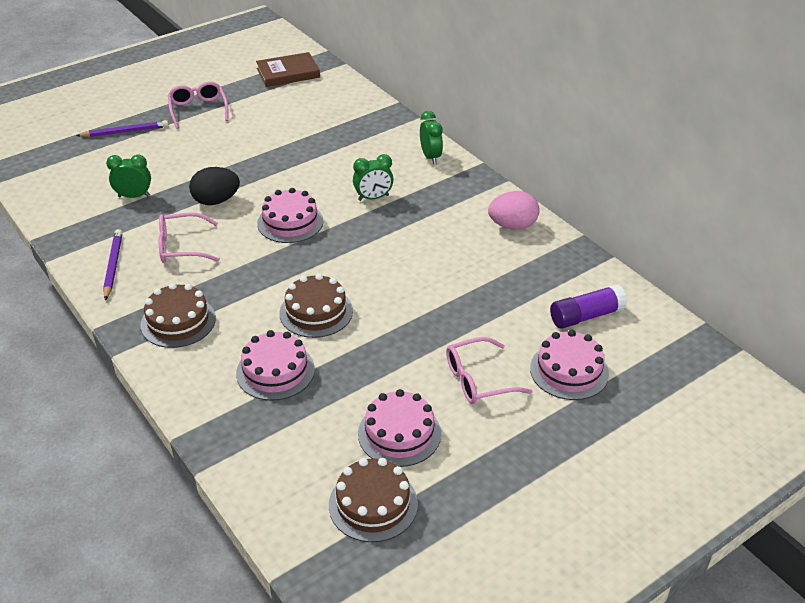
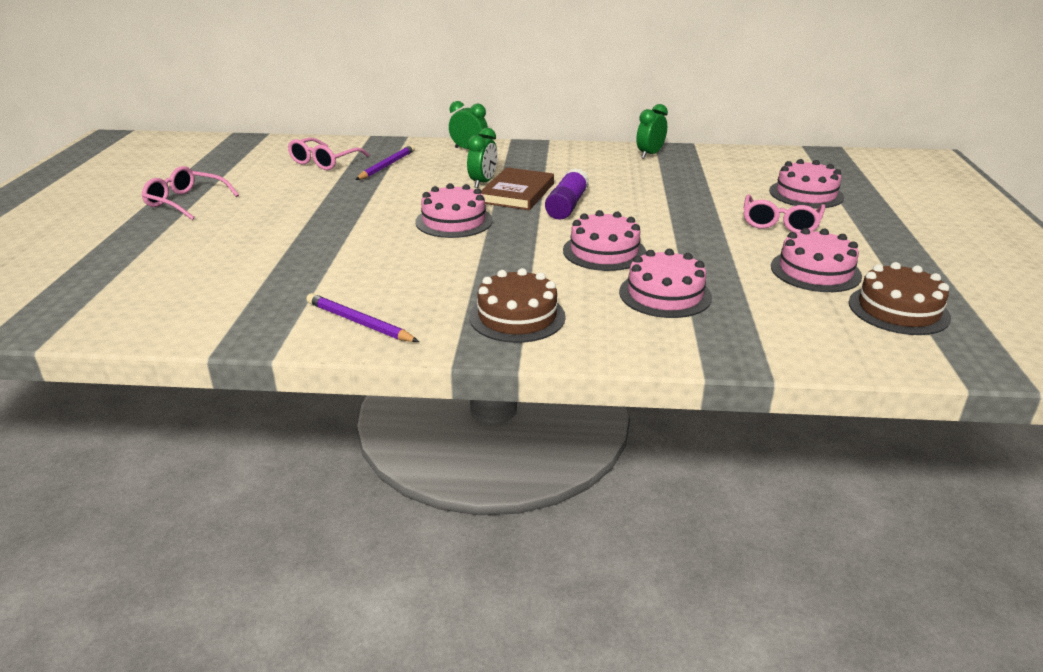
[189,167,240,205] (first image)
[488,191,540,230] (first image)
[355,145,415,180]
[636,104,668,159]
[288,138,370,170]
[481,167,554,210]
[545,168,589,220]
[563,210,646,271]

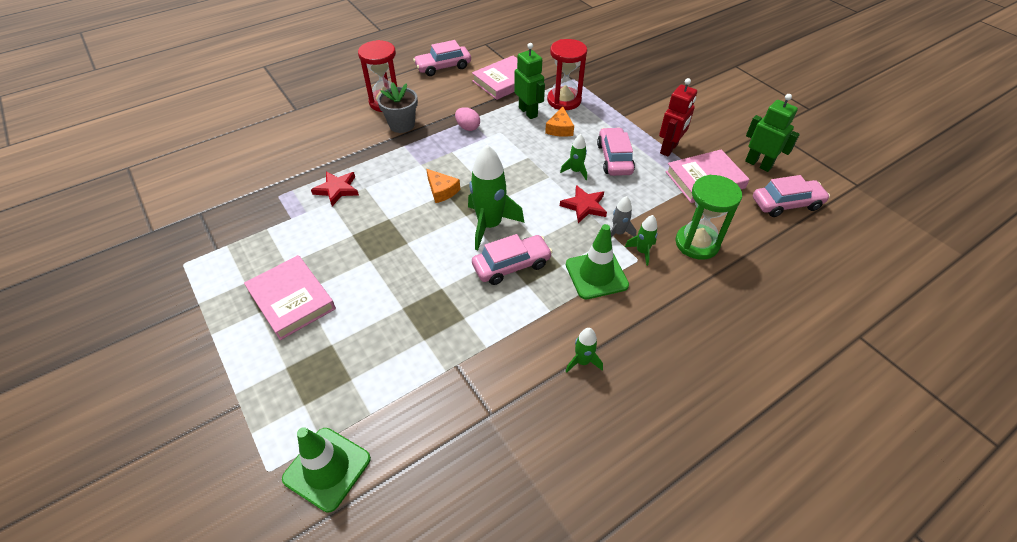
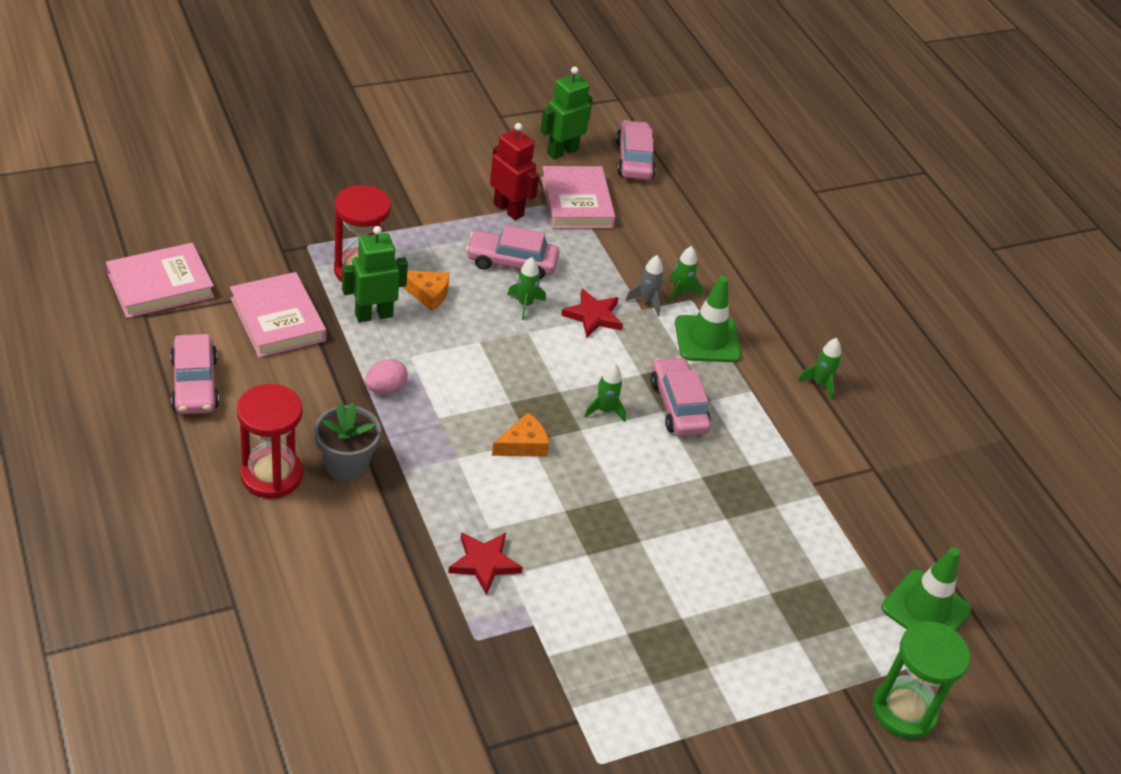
[106,243,214,318]
[872,621,970,739]
[584,363,626,422]

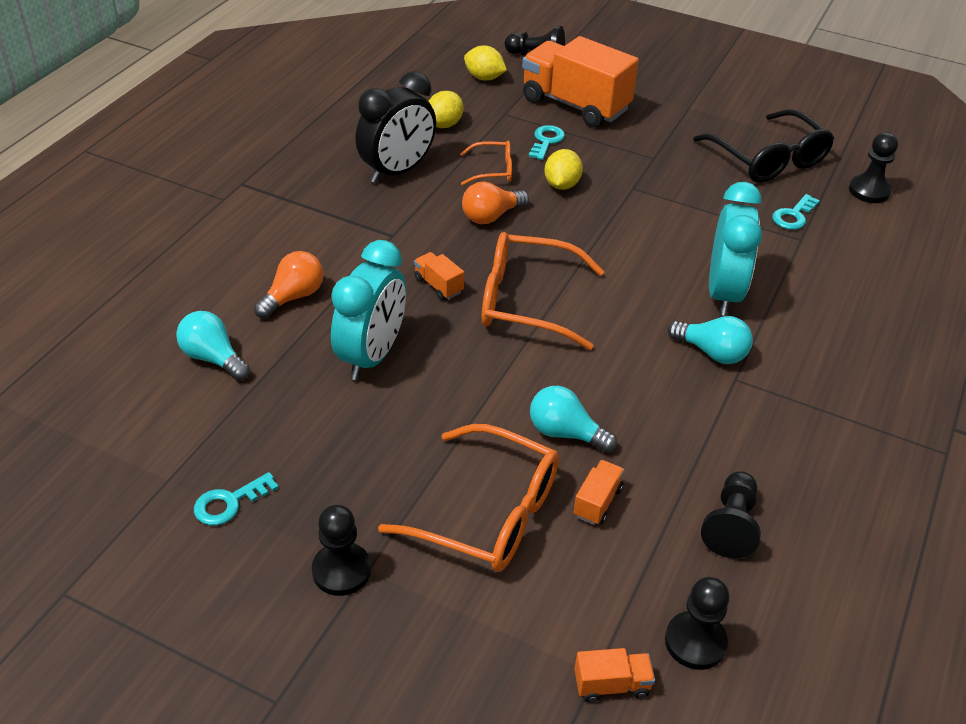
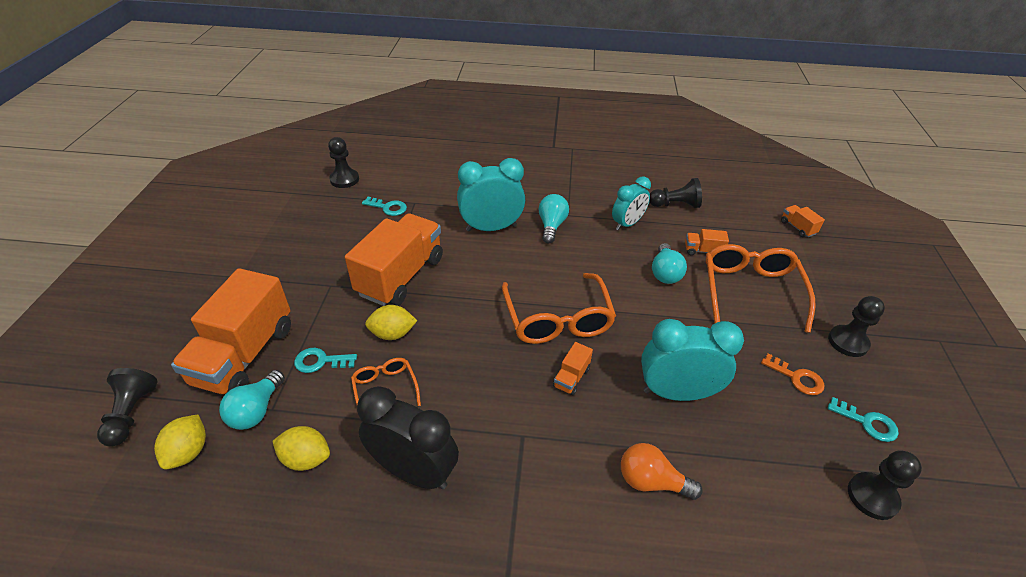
[462,182,529,224] (first image)
[693,109,834,183] (first image)
[345,214,443,306]
[612,176,651,230]
[761,353,825,395]
[219,370,285,430]
[848,450,922,520]

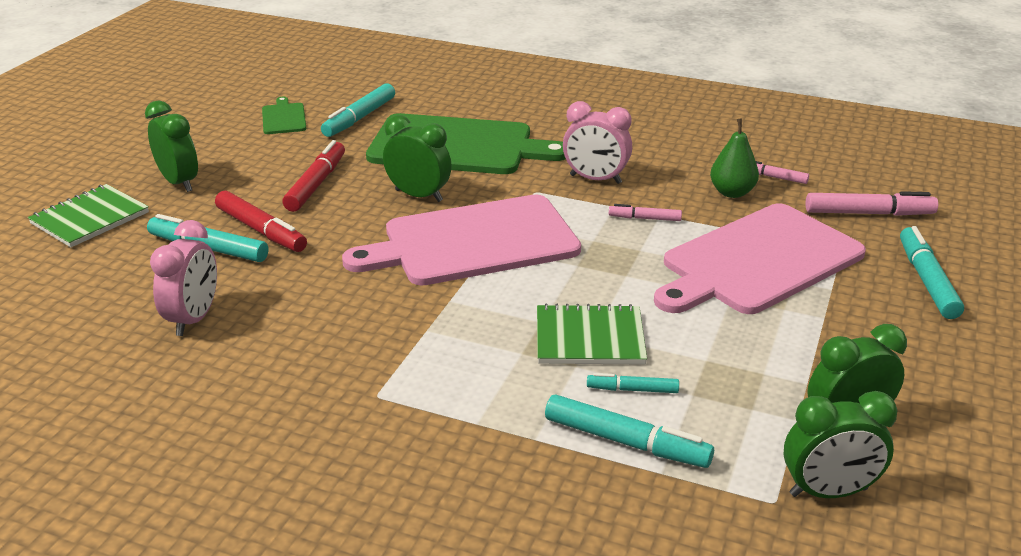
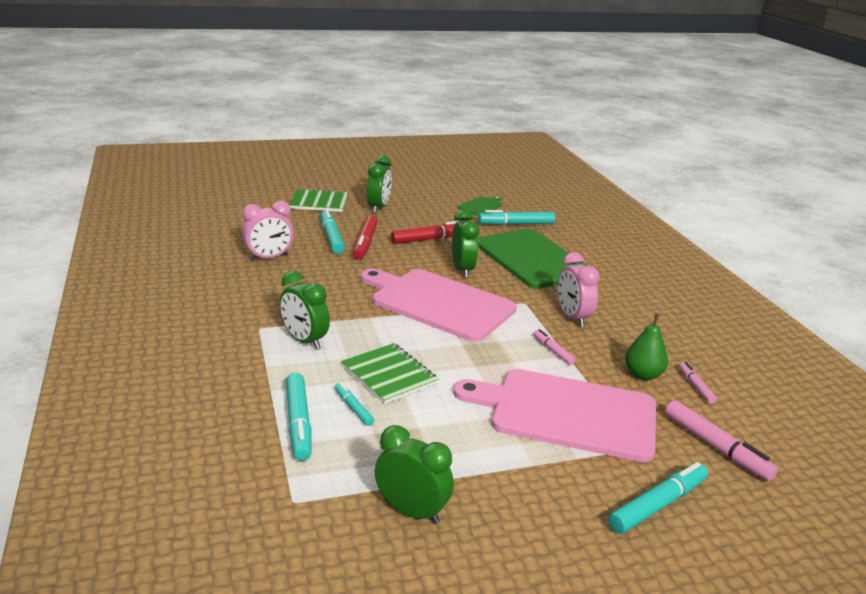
[280,271,330,350]

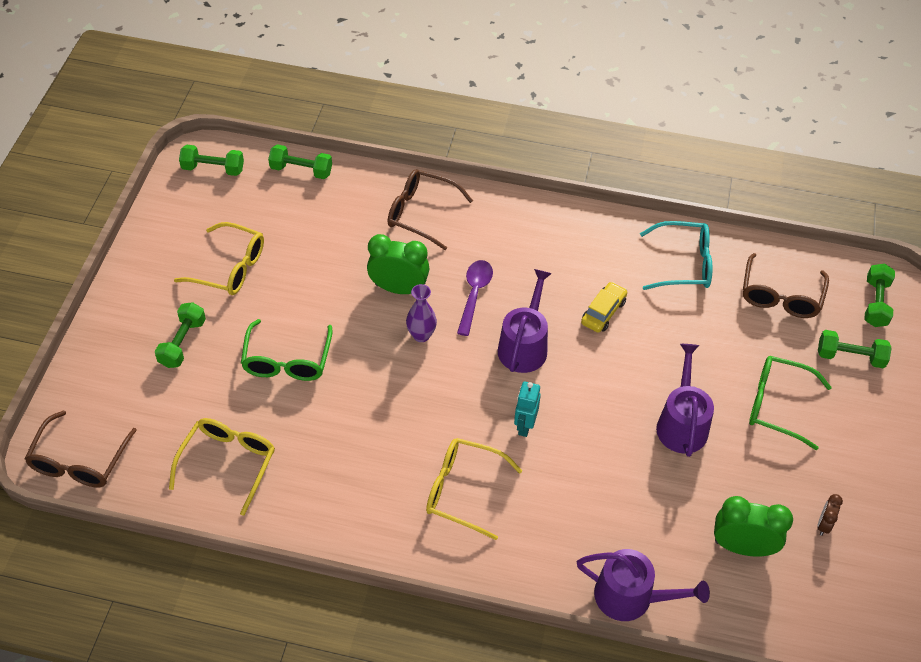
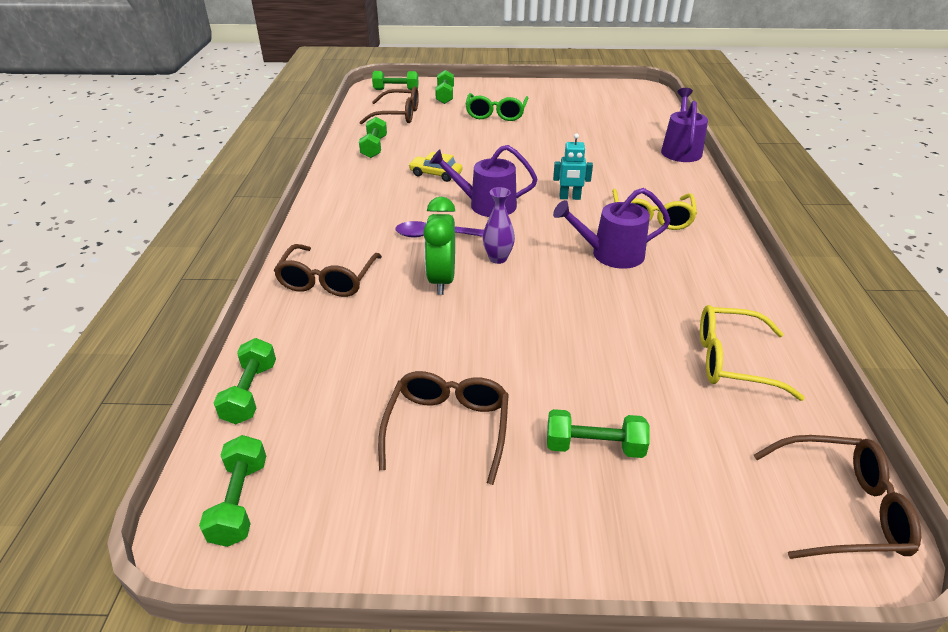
[241,319,333,381] (first image)
[714,496,793,556] (first image)
[817,494,843,536] (first image)
[553,188,670,269]
[359,117,387,158]
[378,371,509,485]

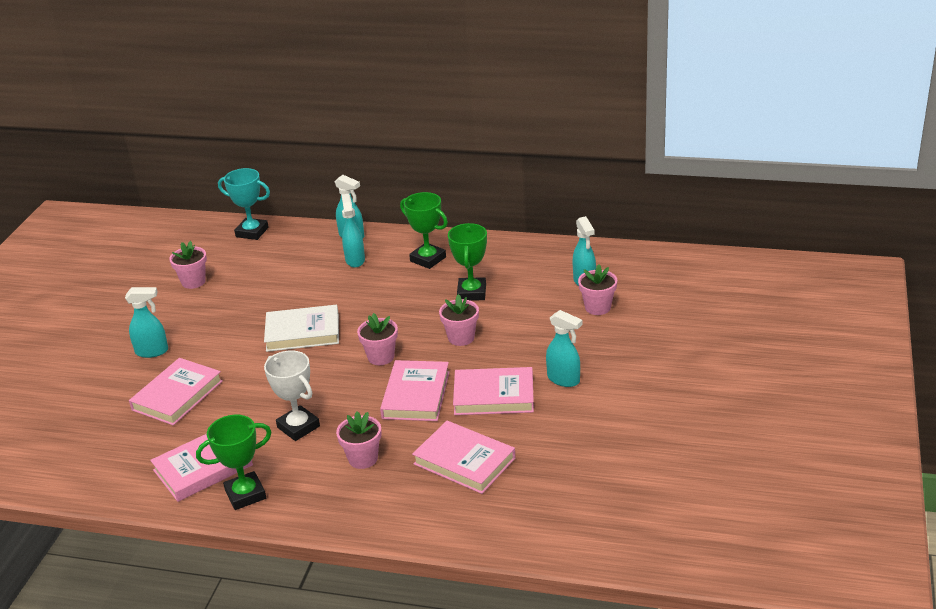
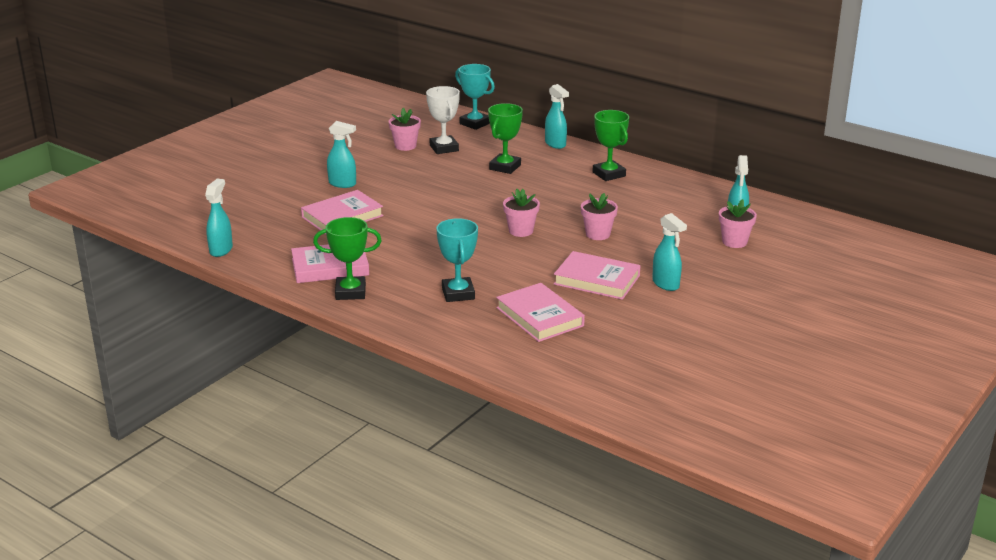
[264,305,339,352] (first image)
[380,360,449,421] (first image)
[426,86,460,154]
[205,179,233,257]
[488,103,523,174]
[436,218,478,302]

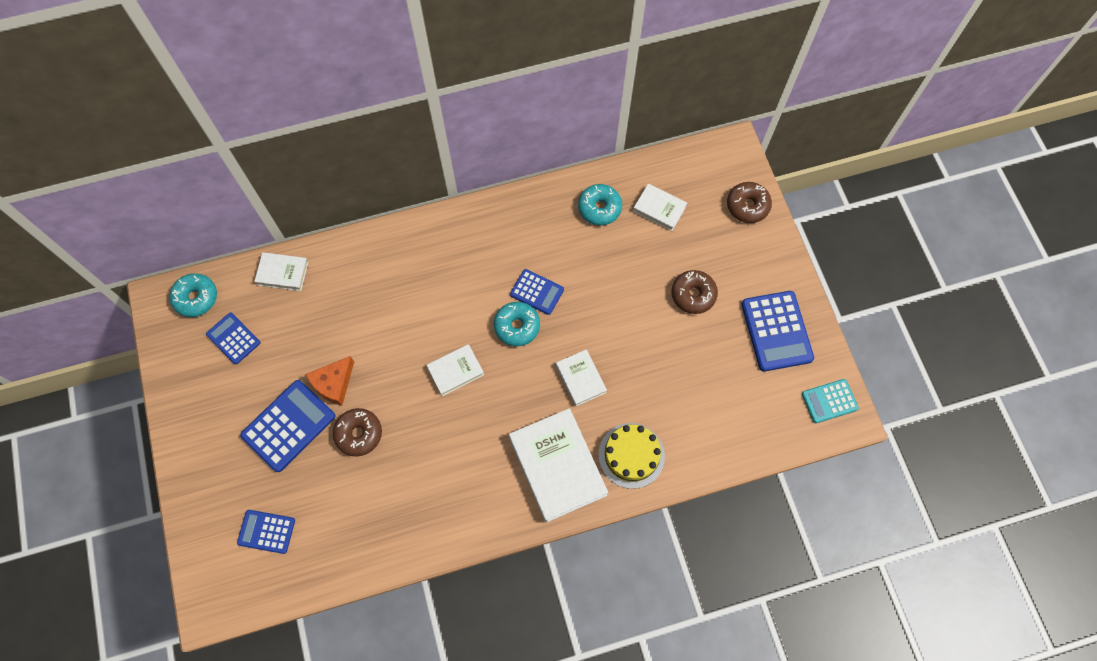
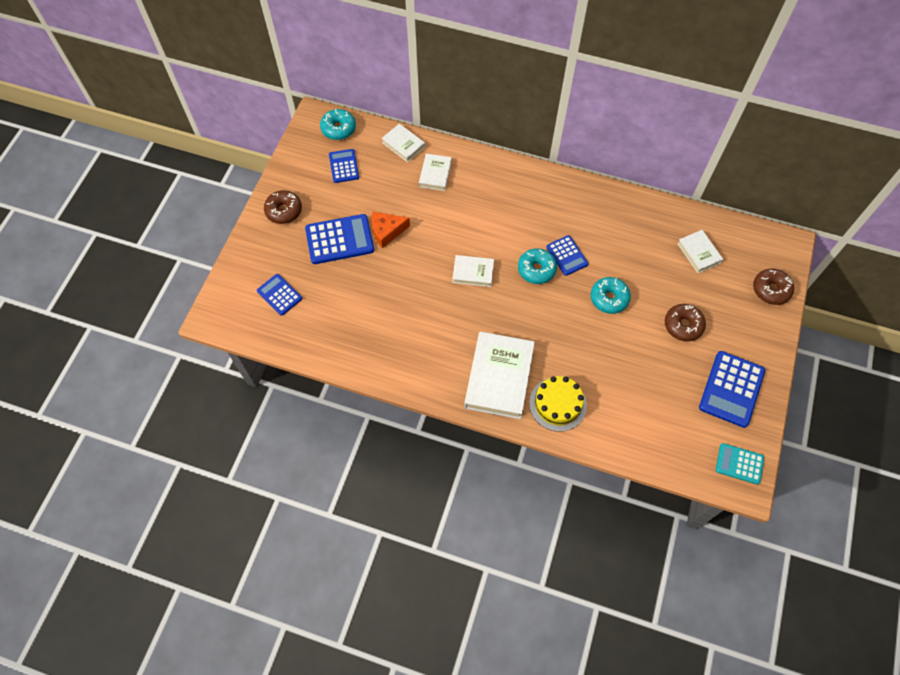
[264,190,302,224]
[419,153,452,191]
[591,277,631,314]

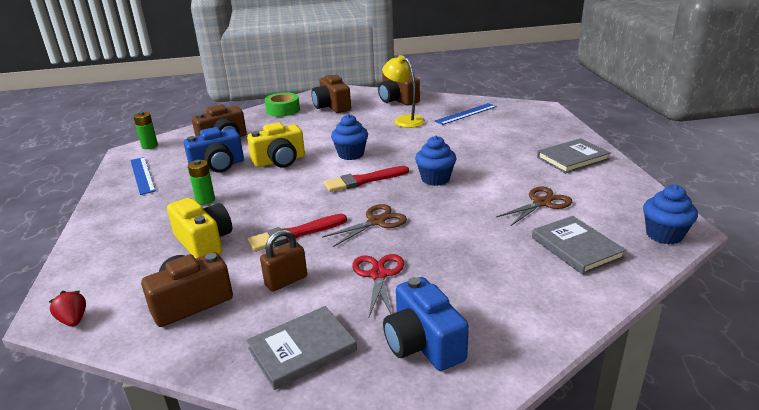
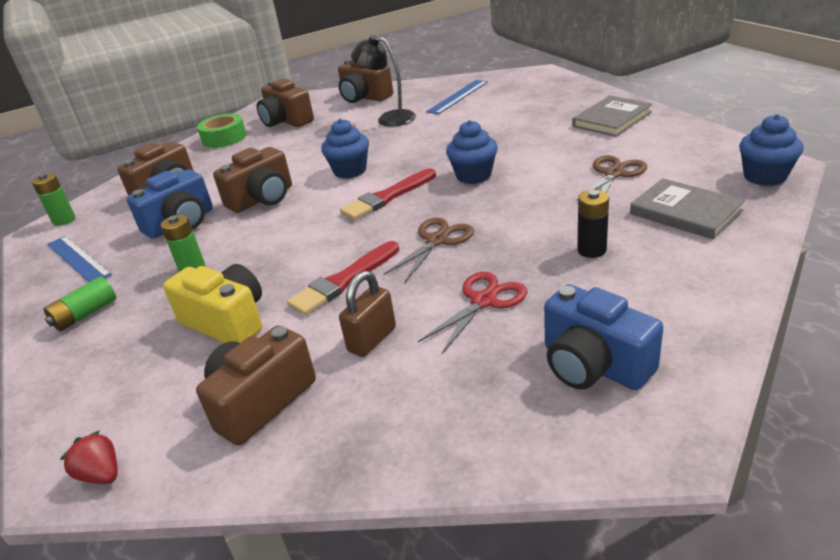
[246,306,357,390] (first image)
[44,277,116,331]
[577,190,609,258]
[213,147,292,213]
[351,35,416,127]
[418,272,527,354]

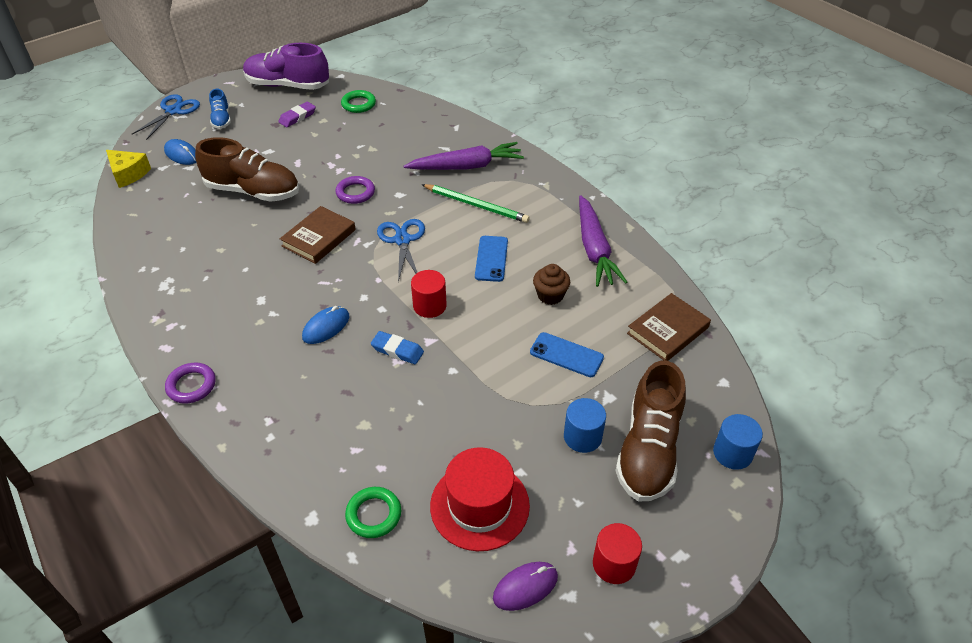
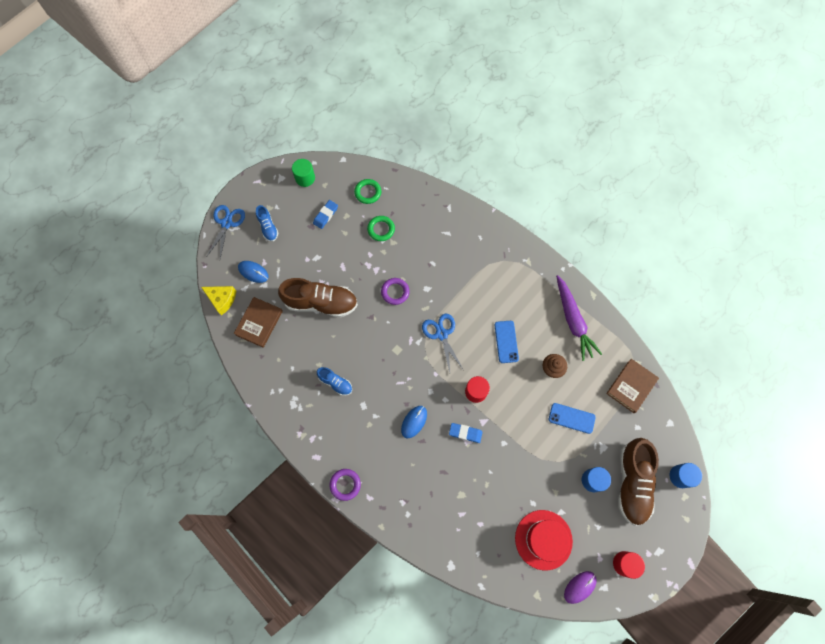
[404,142,524,170] (first image)
[421,184,530,223] (first image)
[317,367,352,396]
[234,297,283,348]
[367,216,395,241]
[292,159,315,187]
[313,200,338,229]

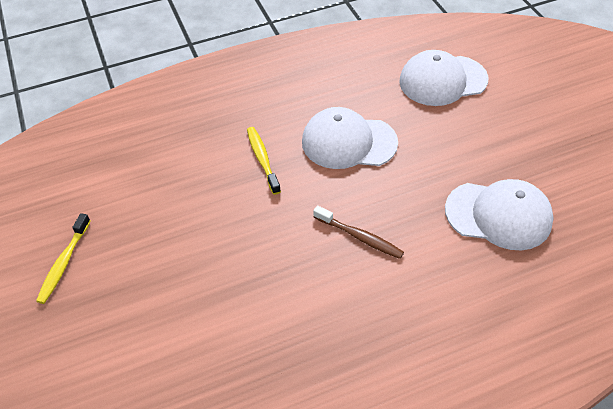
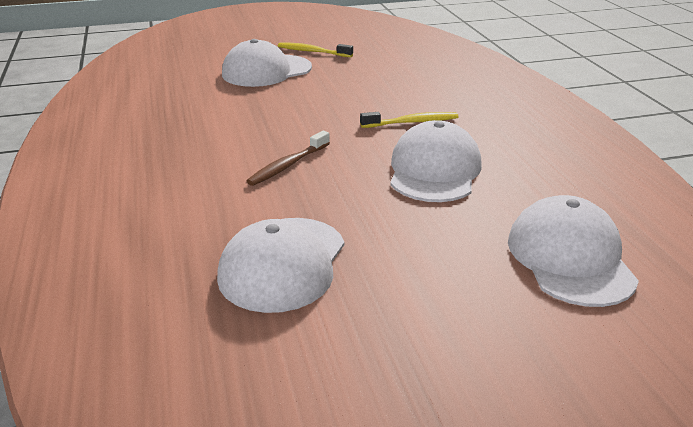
[222,39,312,87]

